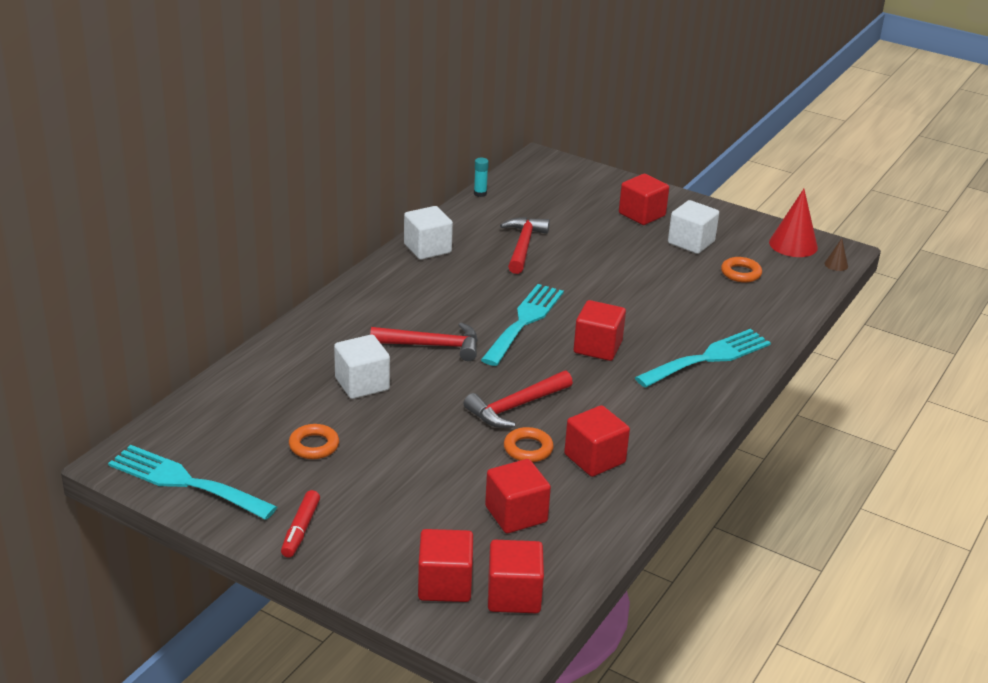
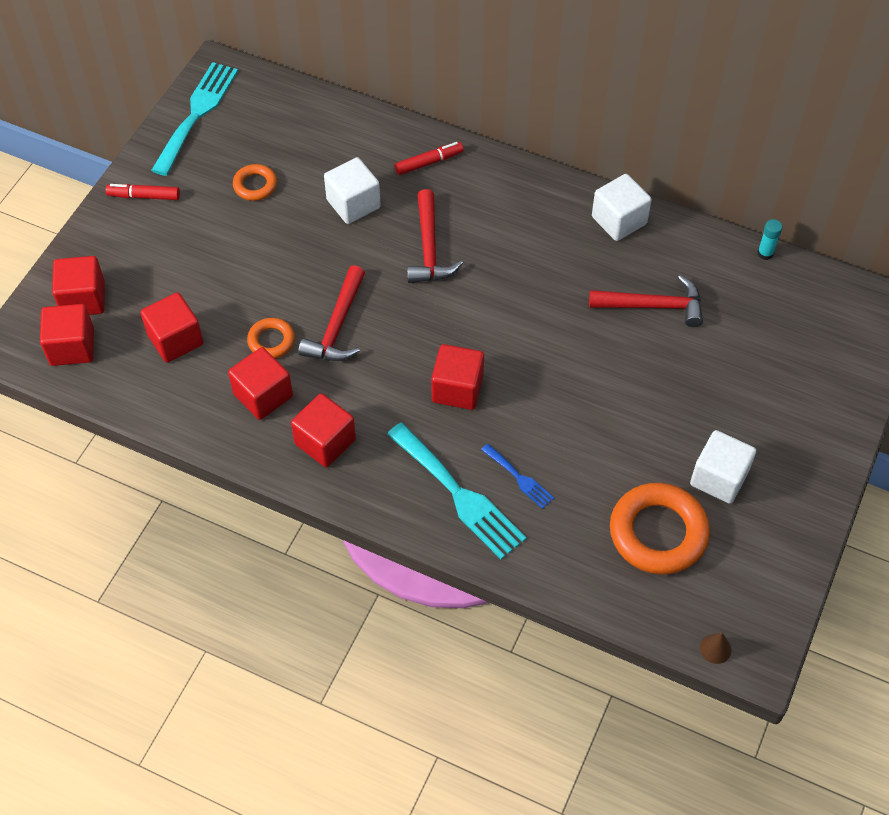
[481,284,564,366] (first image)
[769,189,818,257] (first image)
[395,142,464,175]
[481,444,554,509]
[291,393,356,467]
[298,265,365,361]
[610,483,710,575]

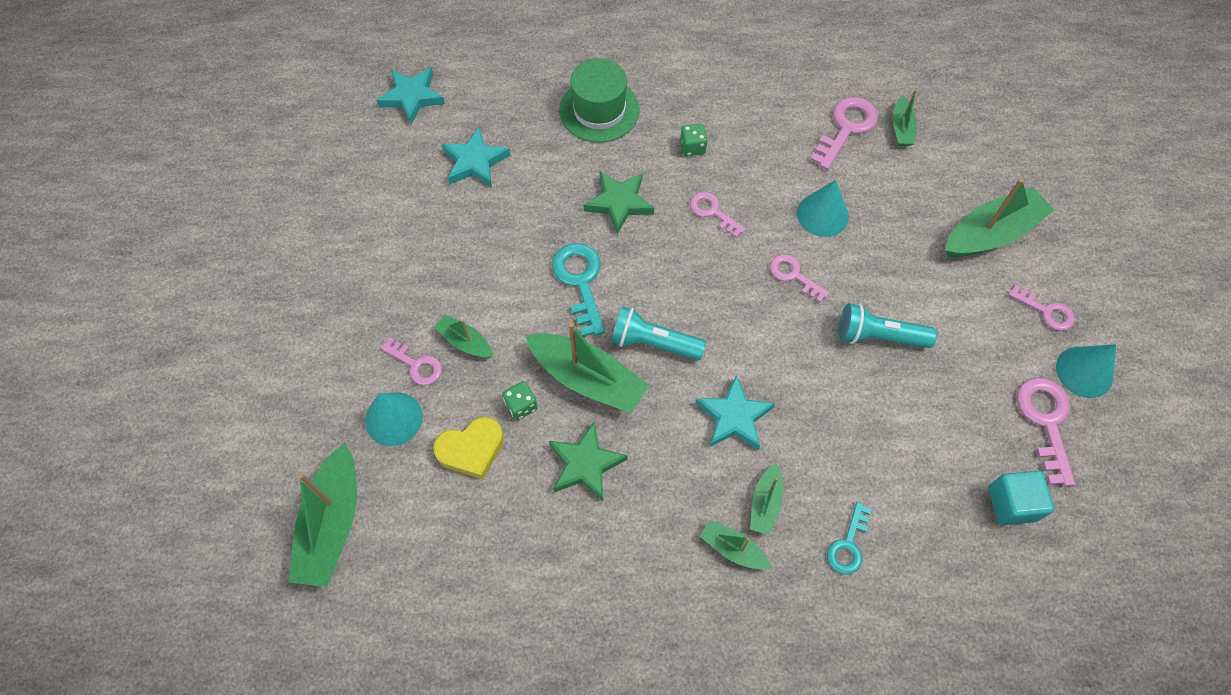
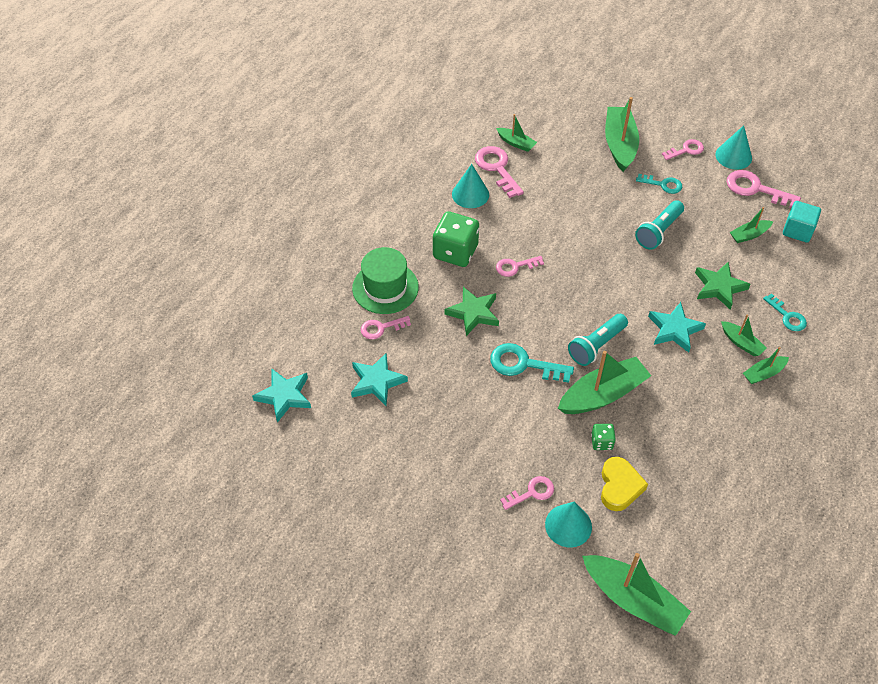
[636,174,682,194]
[730,207,773,243]
[695,262,751,310]
[361,316,411,339]
[452,164,489,208]
[433,211,479,267]

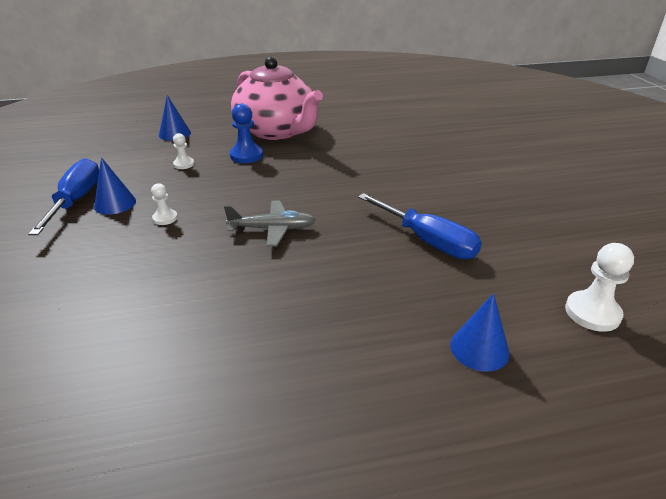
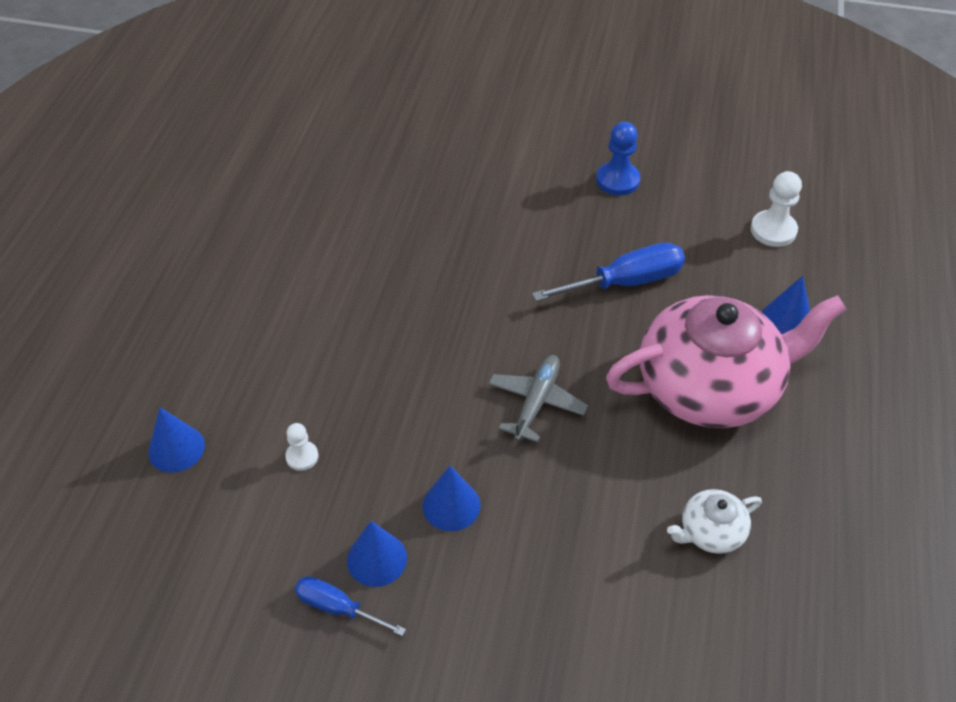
[667,489,762,554]
[596,122,640,196]
[606,295,846,428]
[423,466,480,531]
[295,576,406,636]

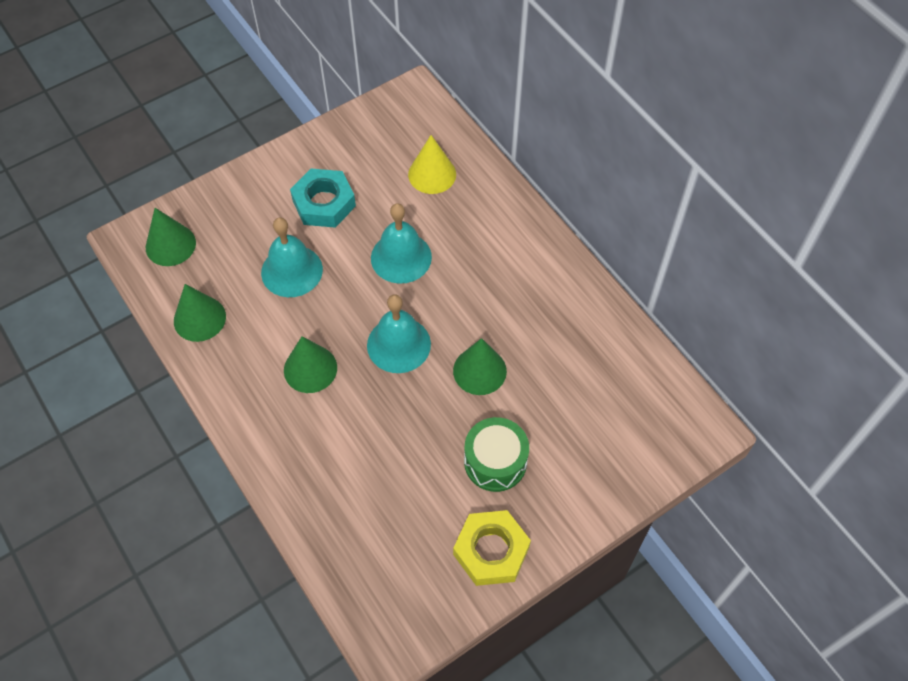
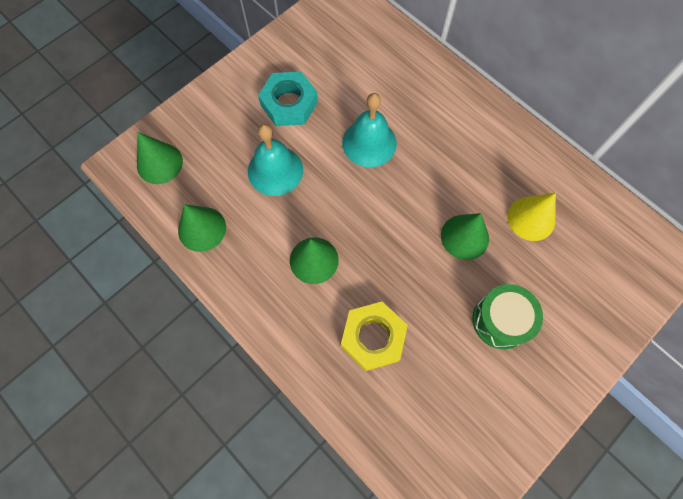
[367,294,431,373] (first image)
[507,193,556,241]
[341,302,408,371]

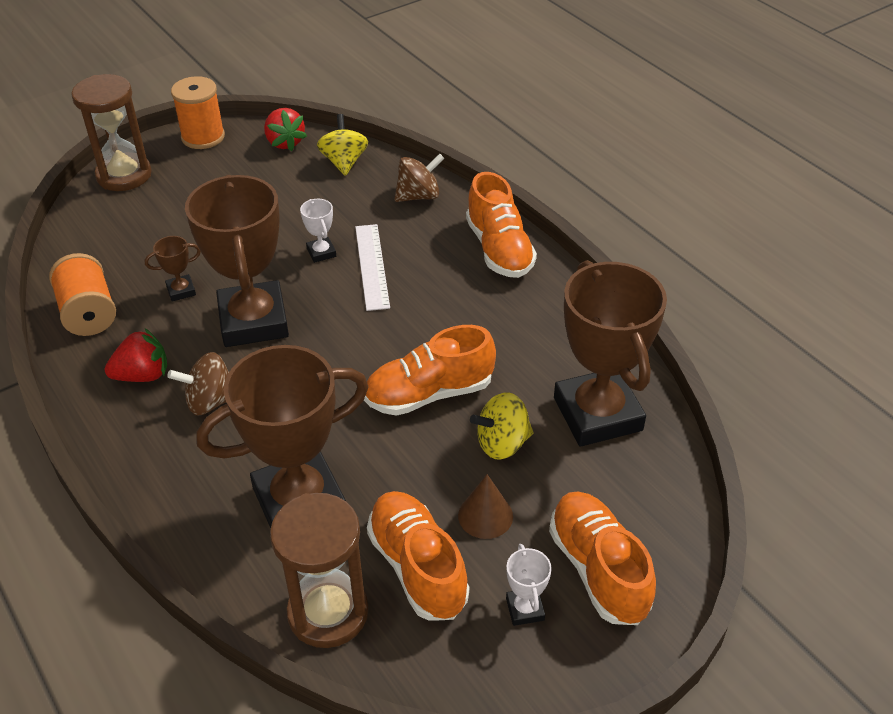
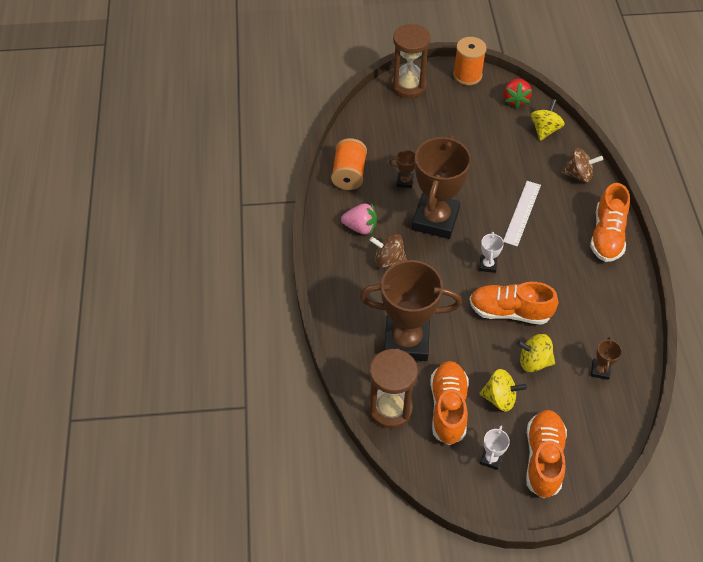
[479,232,504,273]
[479,369,527,412]
[341,203,377,235]
[591,337,622,380]

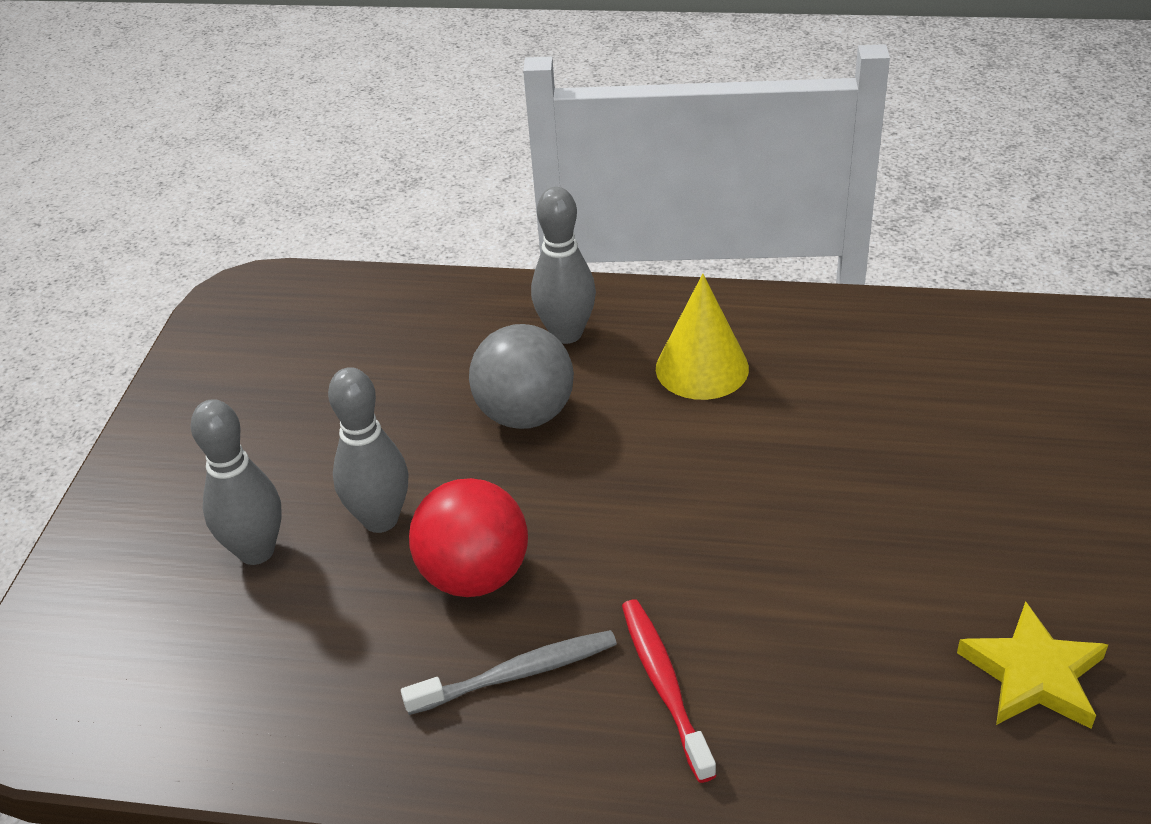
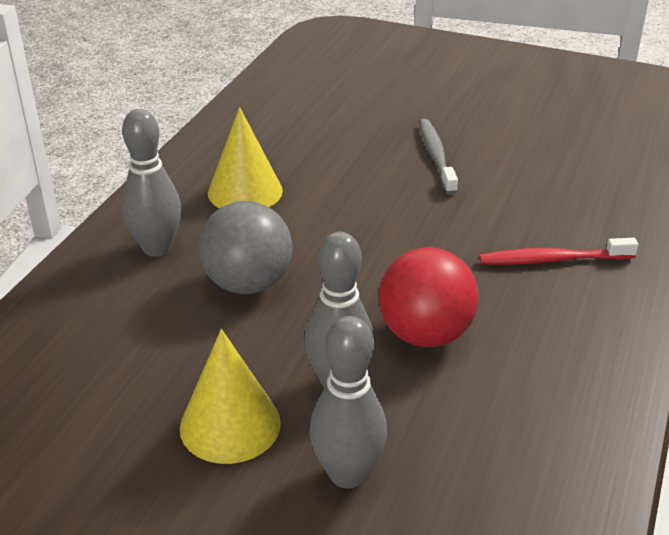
[957,601,1108,729] (first image)
[180,329,281,464]
[419,119,458,195]

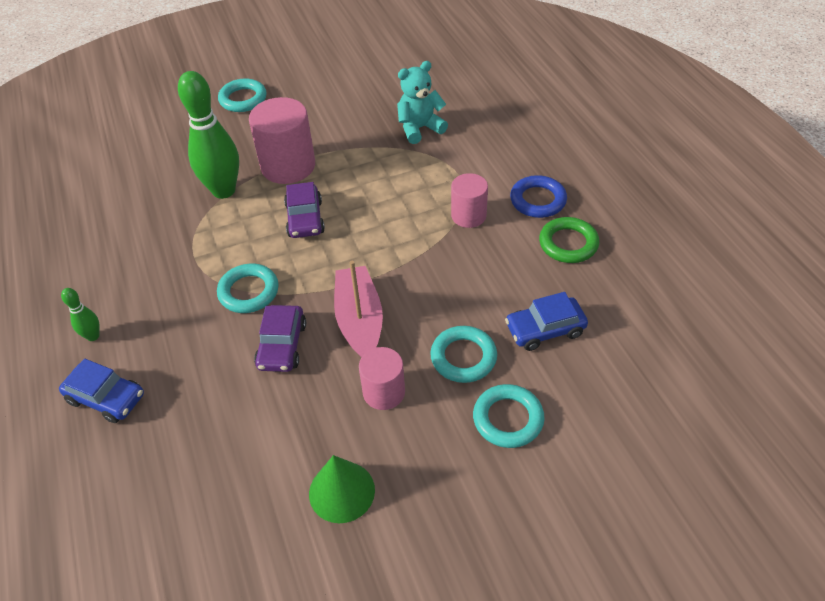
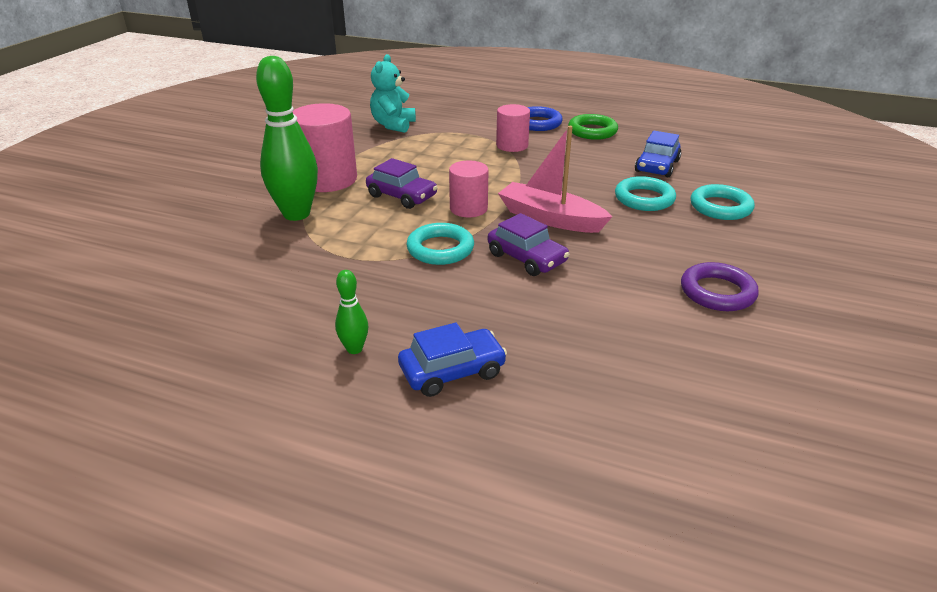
[218,78,267,112] (first image)
[449,160,489,217]
[681,262,759,311]

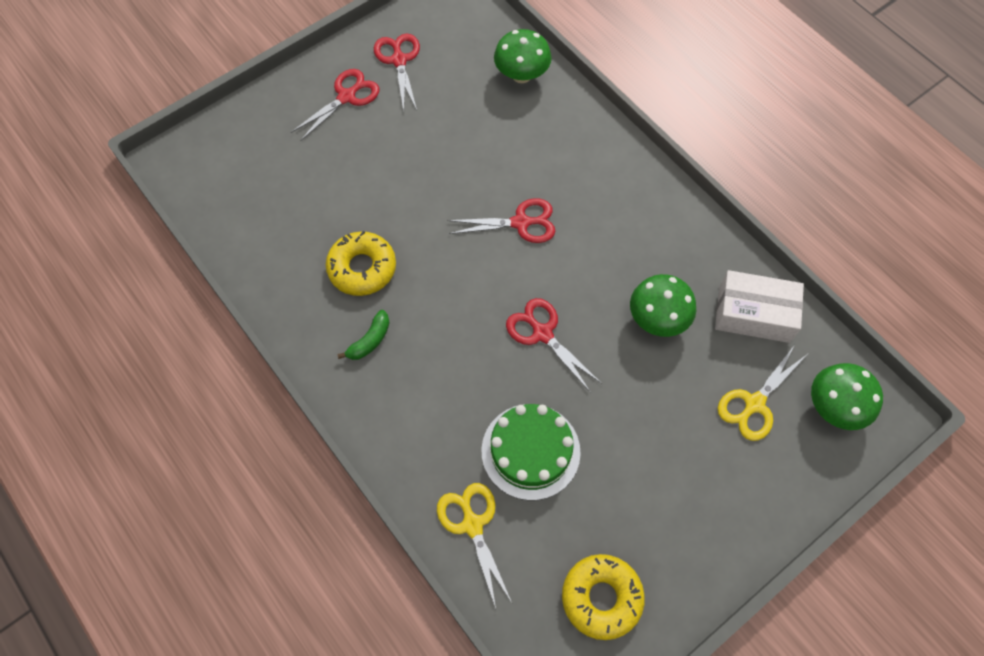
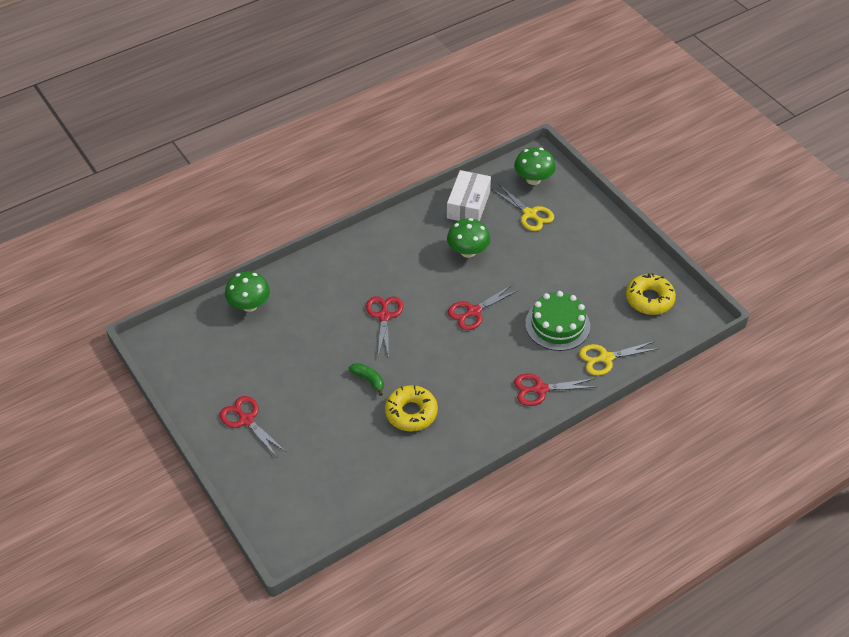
[348,363,384,396]
[514,373,596,406]

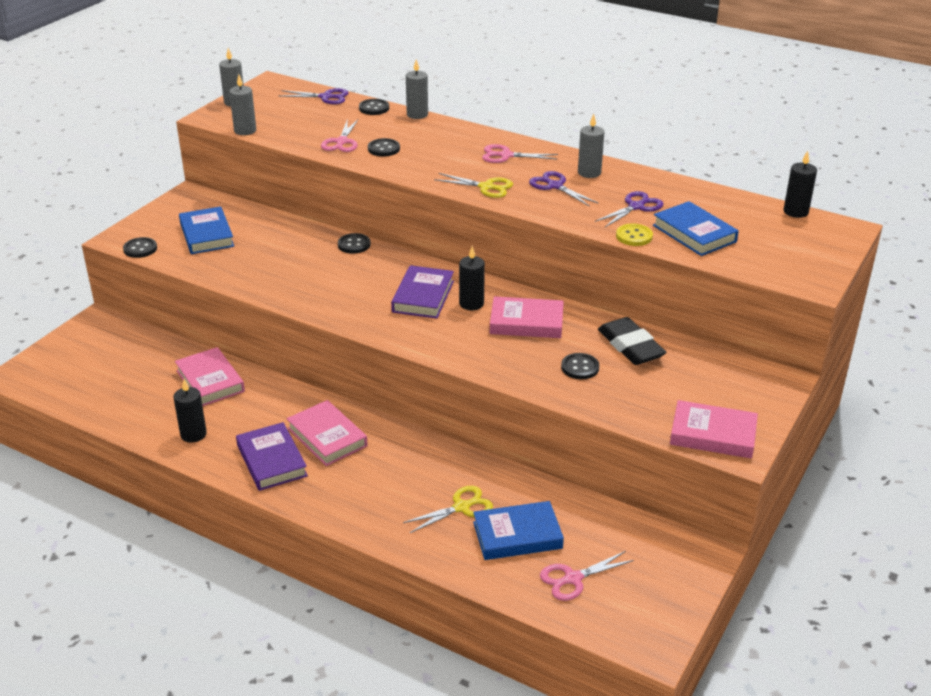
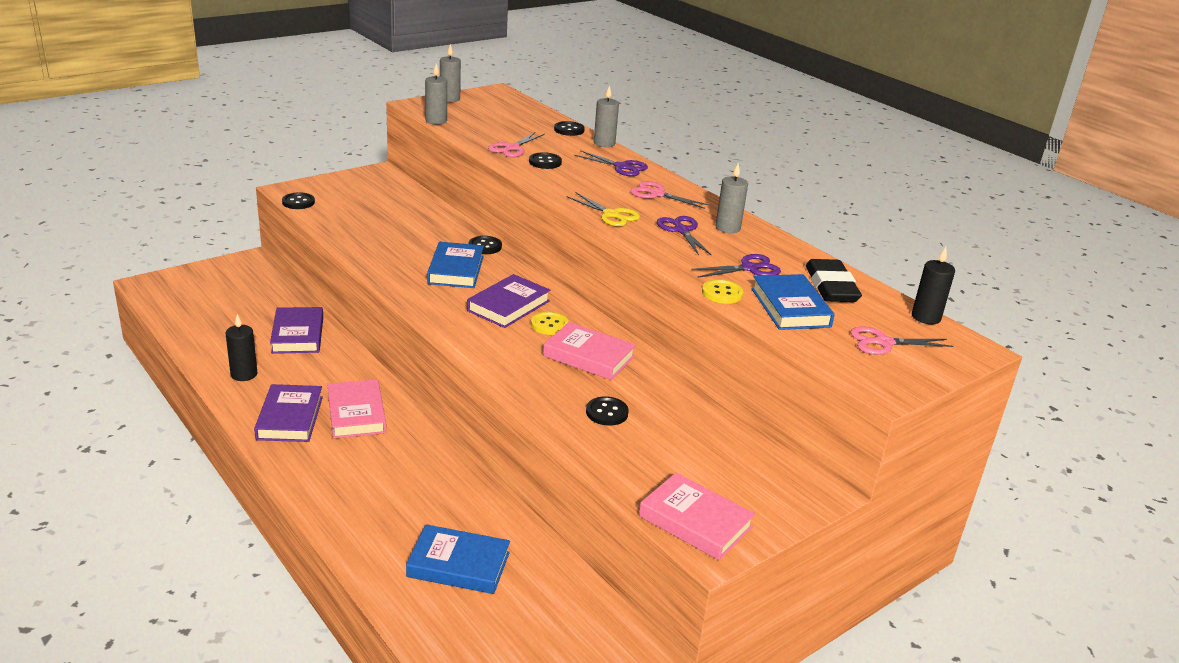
[403,486,493,533] (first image)
[427,242,484,288]
[574,150,648,176]
[850,326,953,355]
[806,259,862,302]
[531,312,568,335]
[270,307,323,354]

